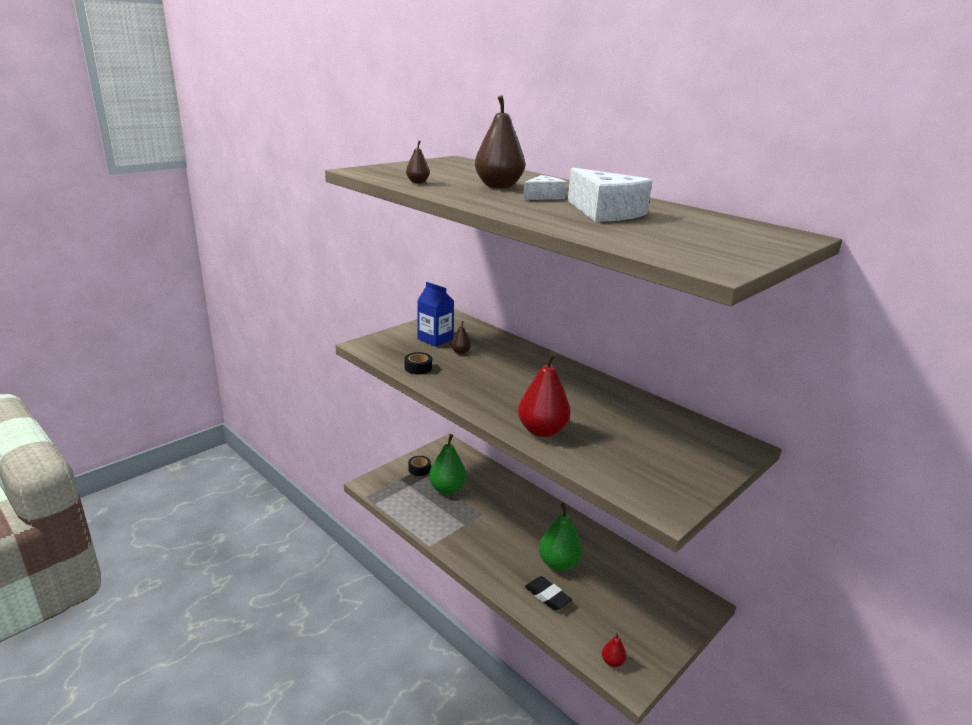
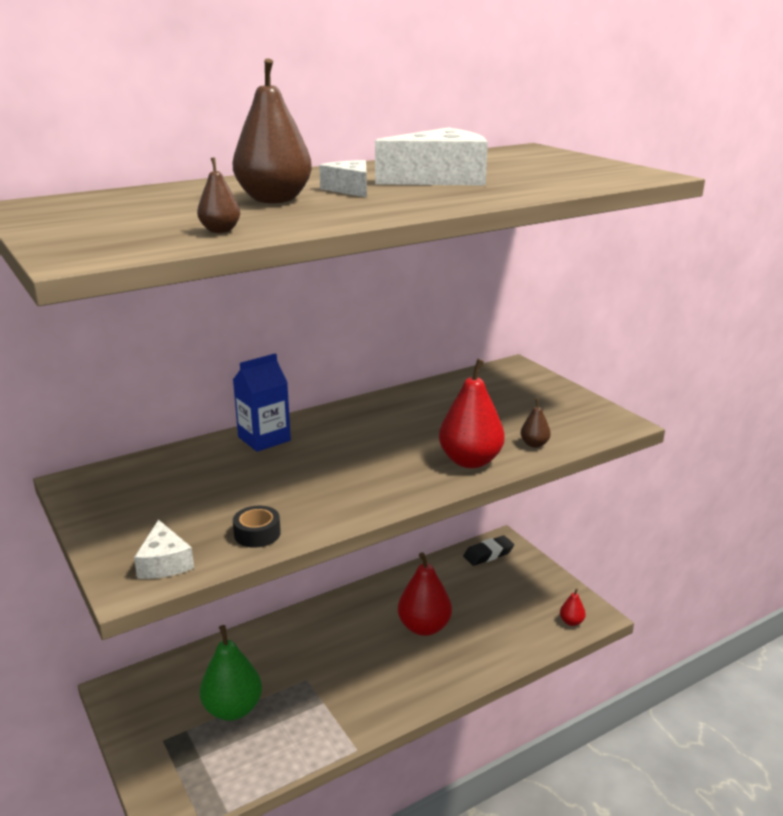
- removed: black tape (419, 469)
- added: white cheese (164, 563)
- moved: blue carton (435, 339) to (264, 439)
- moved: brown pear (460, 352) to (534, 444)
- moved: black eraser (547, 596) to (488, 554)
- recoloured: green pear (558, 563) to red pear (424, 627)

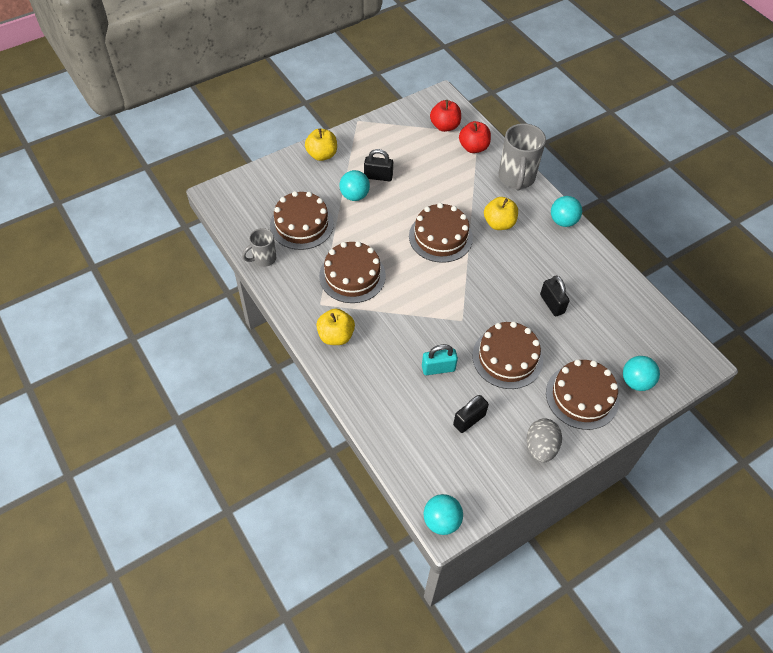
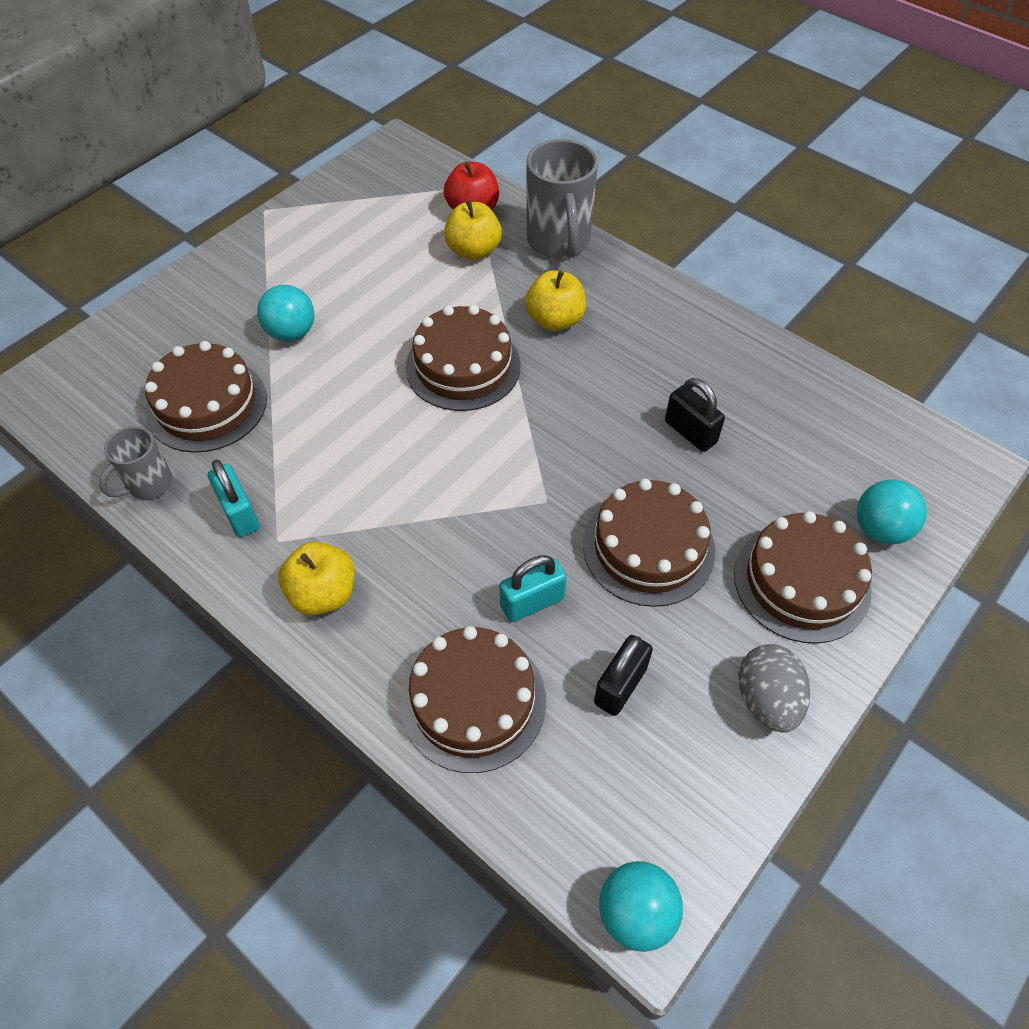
- removed: black padlock (378, 176)
- removed: red apple (444, 126)
- removed: turquoise ball (563, 221)
- added: turquoise padlock (239, 513)
- moved: yellow apple (322, 155) to (473, 250)
- moved: brown cake (352, 276) to (473, 701)

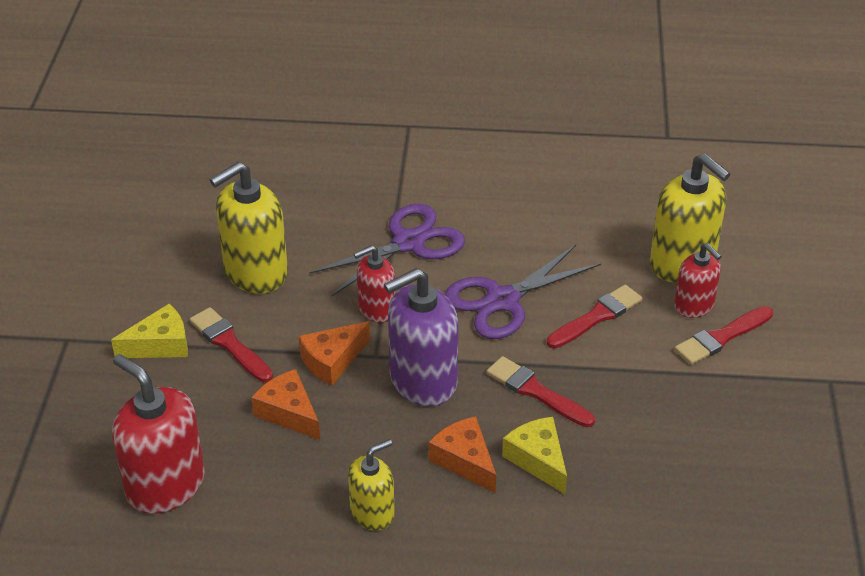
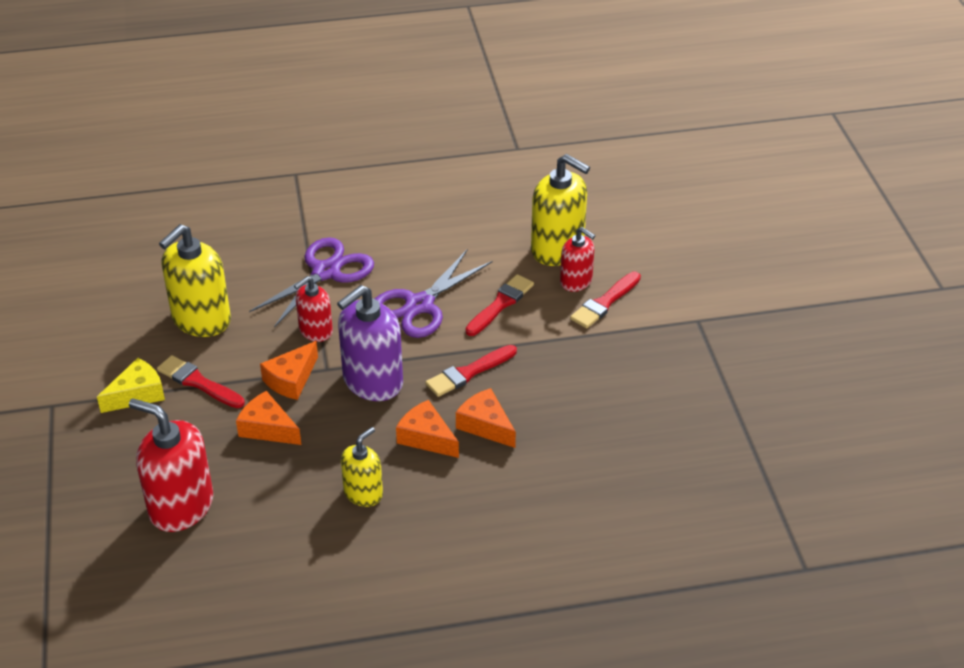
- recoloured: yellow cheese (538, 460) to orange cheese (485, 425)
- turned: red brush (536, 392) = (468, 372) 60 degrees counterclockwise

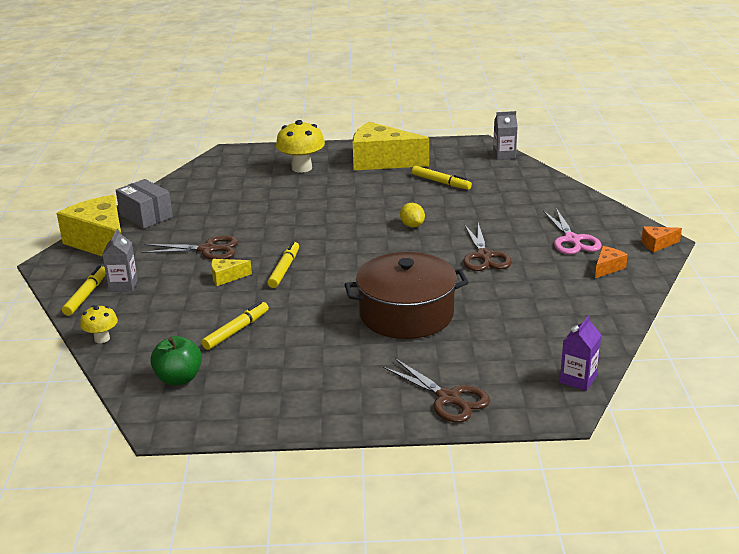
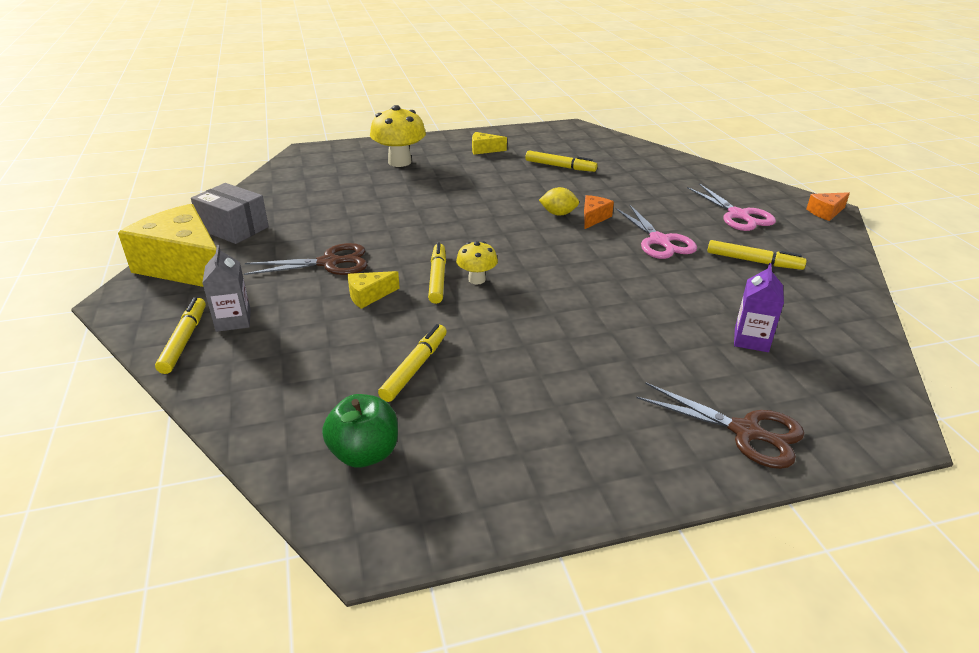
- removed: brown pot (406, 314)
- removed: grey carton (504, 155)
- added: yellow marker (753, 261)
- moved: yellow mushroom (102, 338) to (477, 279)
- moved: purple carton (578, 379) to (751, 340)
- moved: orange cheese (607, 268) to (593, 218)
- recoloured: brown scissors (484, 256) to pink scissors (659, 241)
- turned: yellow lemon (412, 225) = (558, 214) 45 degrees counterclockwise
- resized: yellow cheese (381, 161) = (484, 150) x0.42

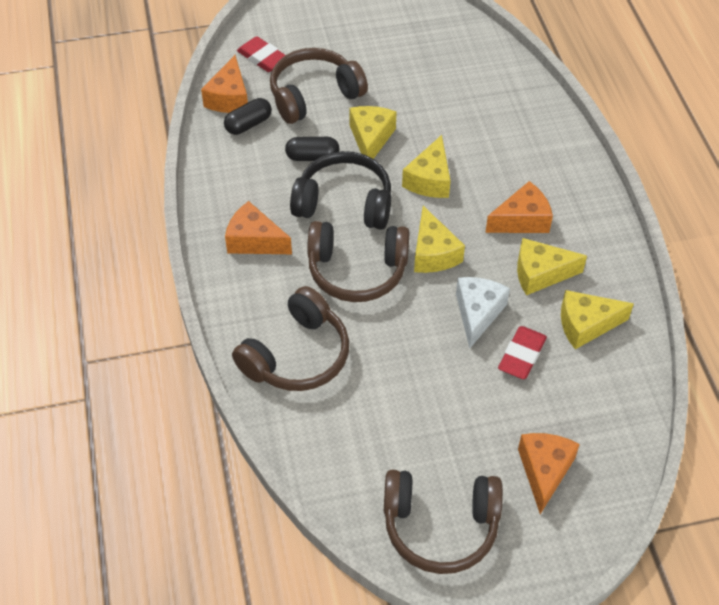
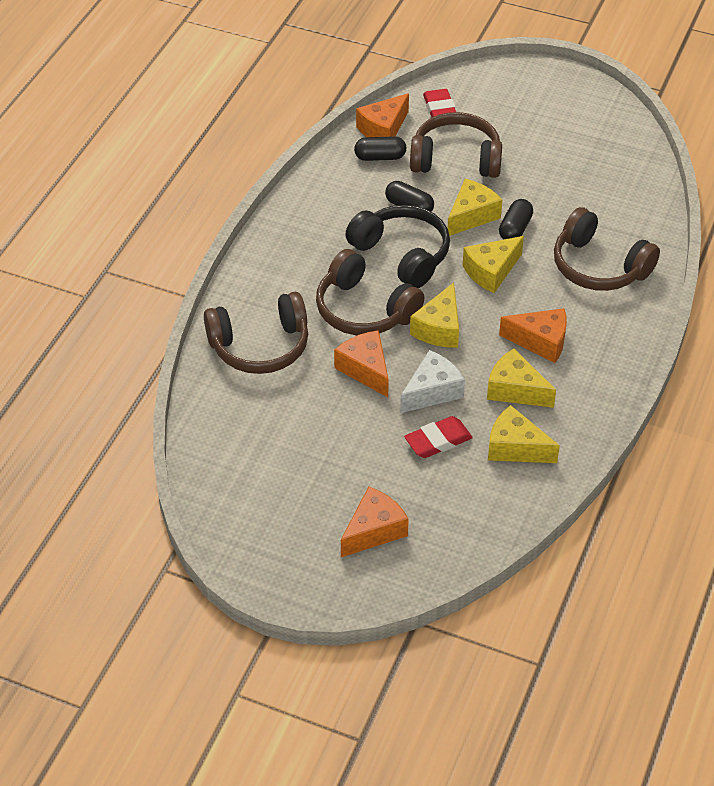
- added: black capsule (515, 229)
- moved: orange cheese (254, 241) to (365, 369)
- moved: brown headphones (440, 526) to (599, 266)

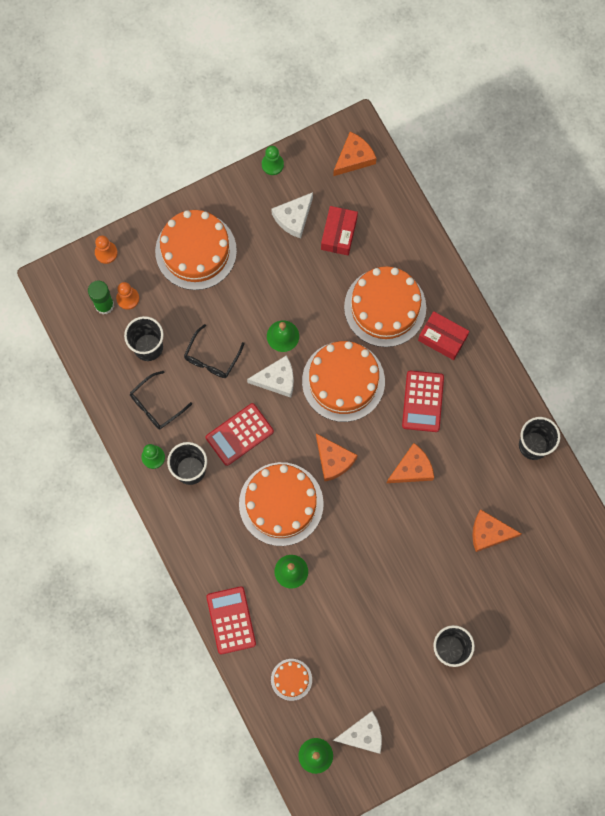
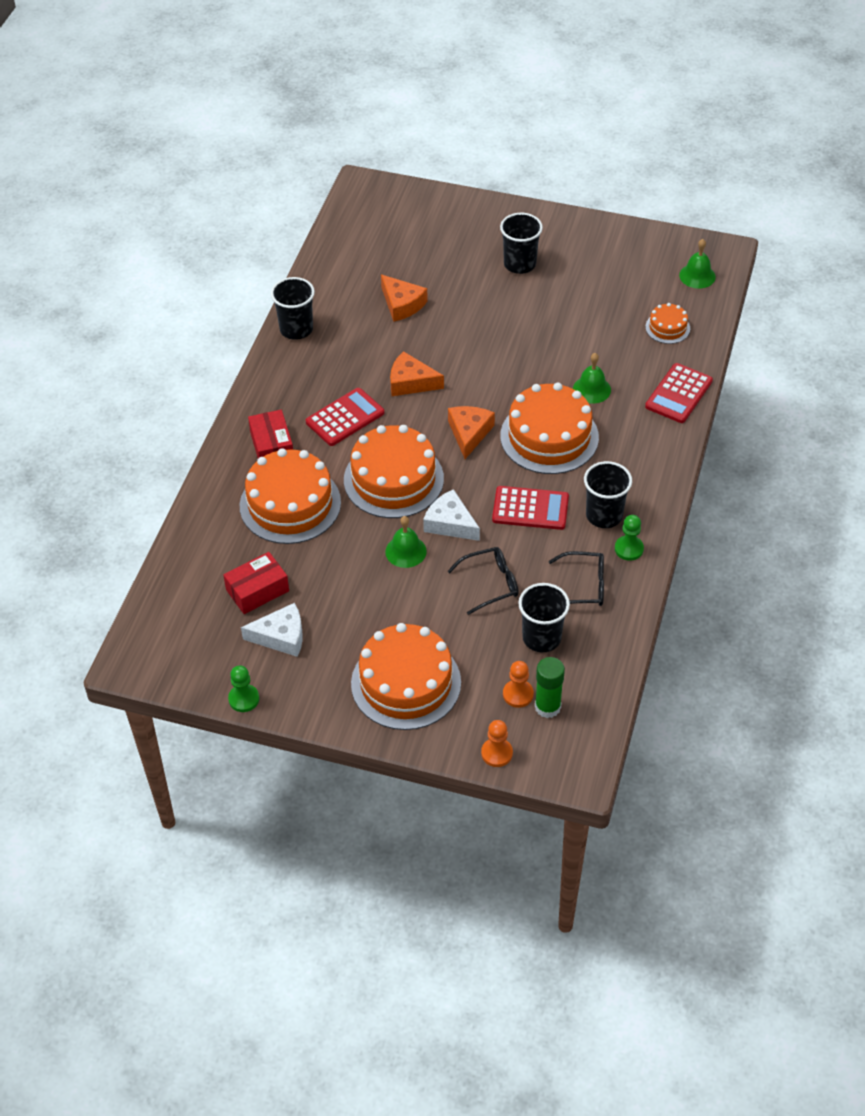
- removed: orange cheese (354, 158)
- removed: white cheese (363, 734)

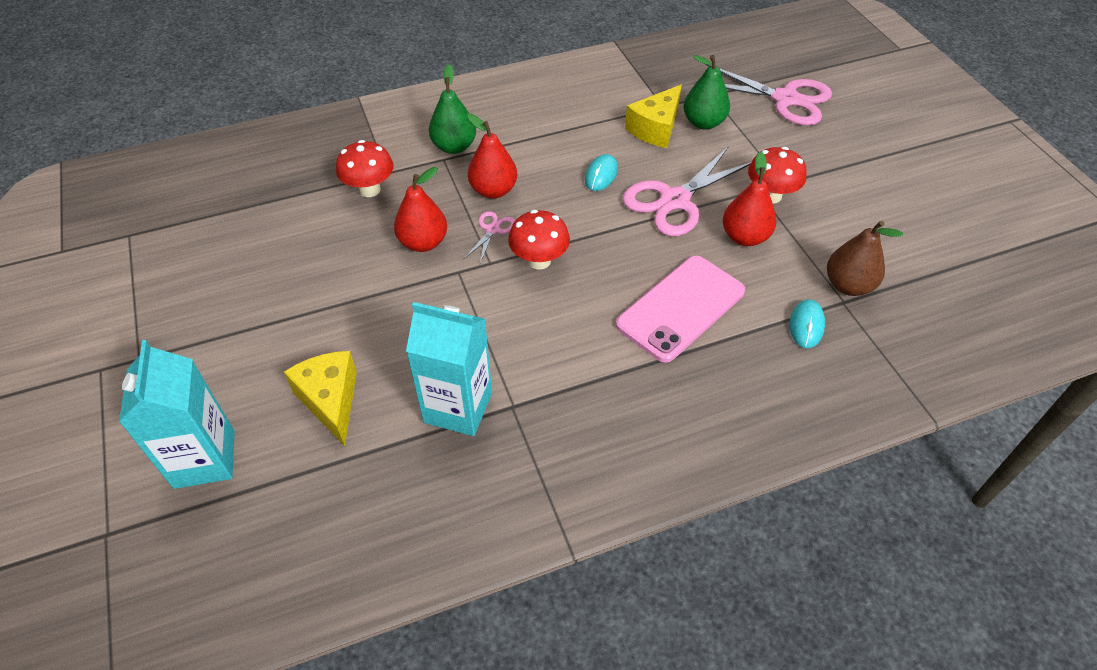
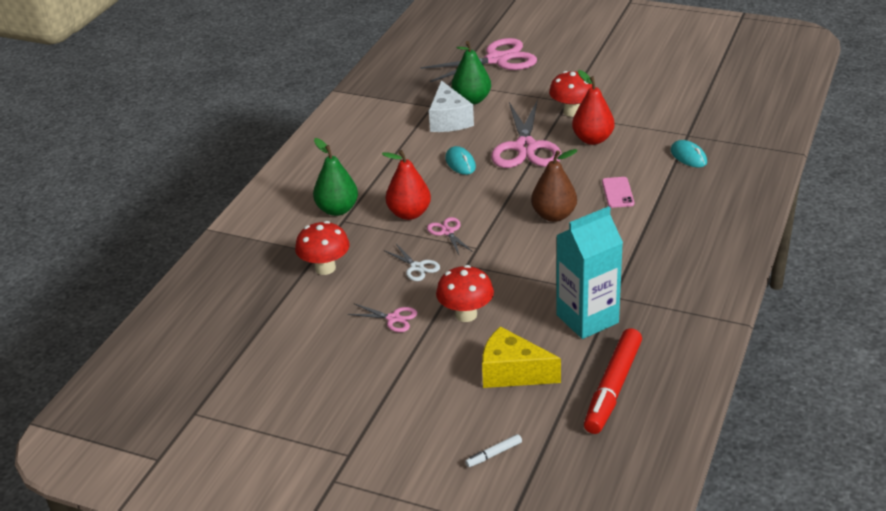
- added: pink scissors (393, 319)
- added: red marker (612, 388)
- moved: red mushroom (539, 260) to (466, 314)
- moved: brown pear (848, 285) to (554, 215)
- replaced: turquoise carton (204, 459) to white marker (493, 454)
- replaced: red pear (423, 242) to white scissors (417, 267)
- recoloured: yellow cheese (655, 128) to white cheese (449, 120)
- resized: pink phone (680, 308) = (617, 193) x0.46

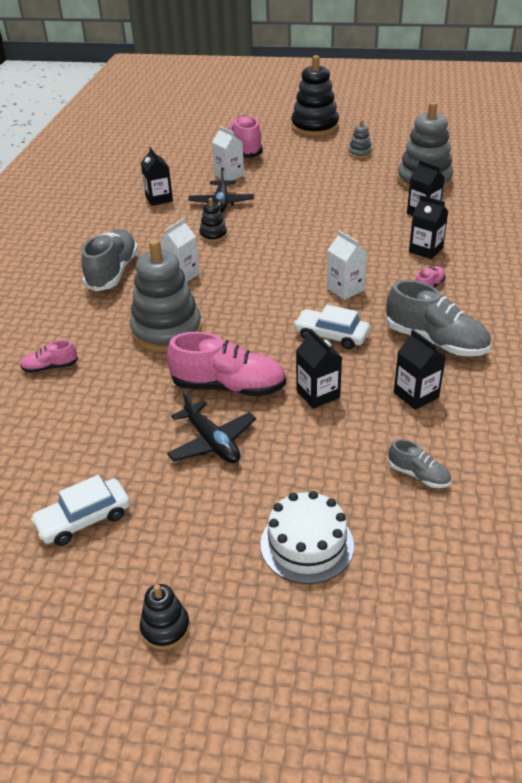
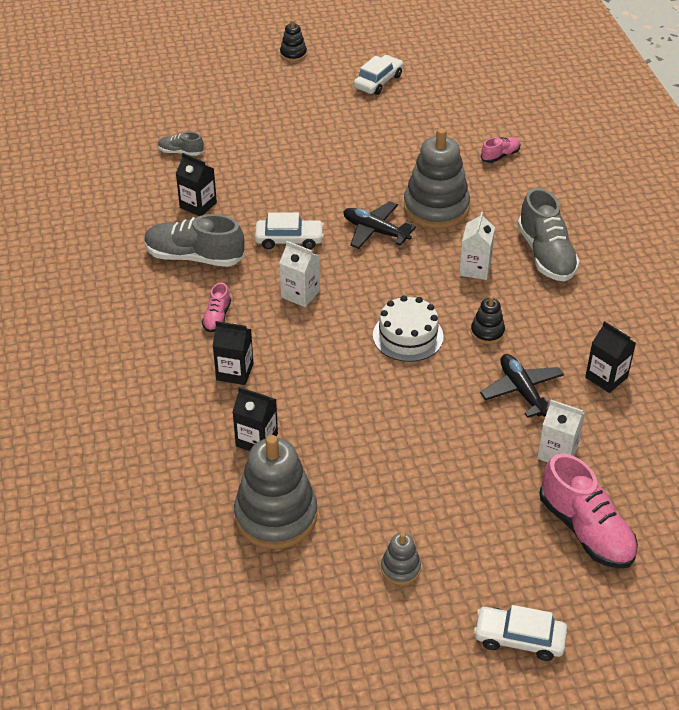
- removed: pink shoe (229, 387)
- removed: black carton (318, 394)
- moved: black plane (212, 442) to (375, 231)
- moved: white cake (307, 544) to (408, 336)
- replaced: black stacking toy (314, 127) to white car (519, 638)

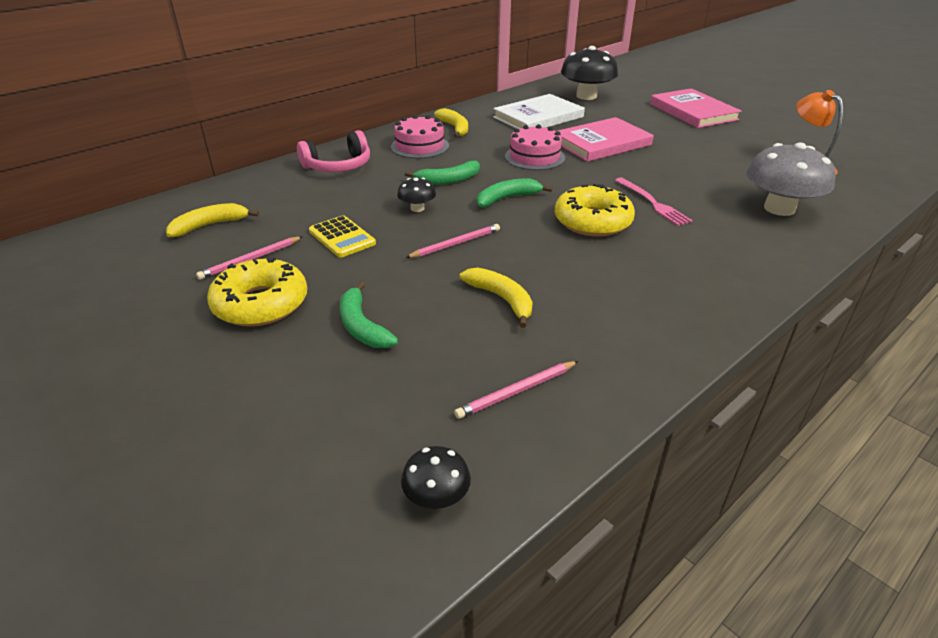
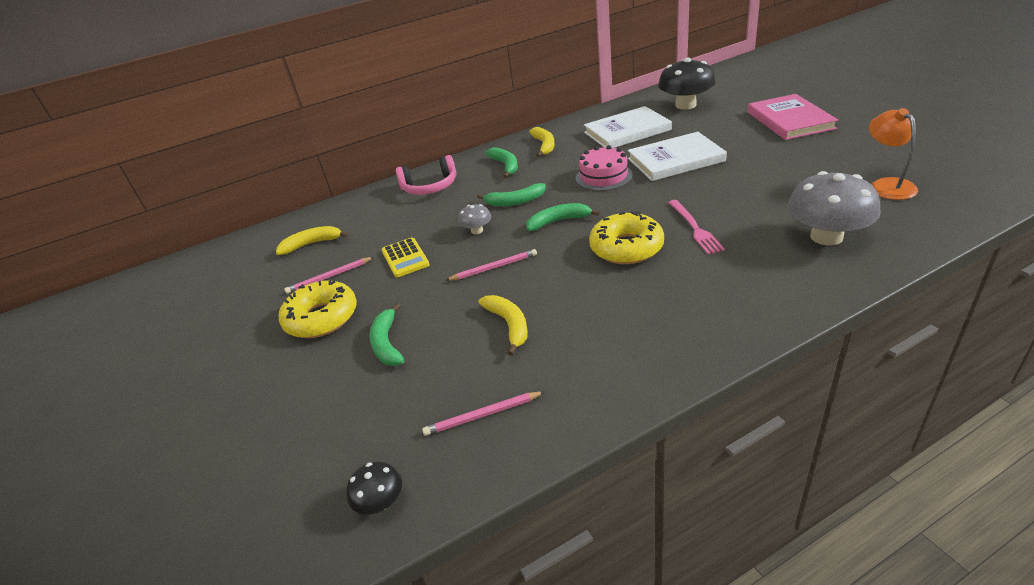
- replaced: pink cake (420, 146) to green banana (505, 165)
- recoloured: black mushroom (417, 208) to grey mushroom (477, 230)
- recoloured: pink book (601, 143) to white book (675, 160)

